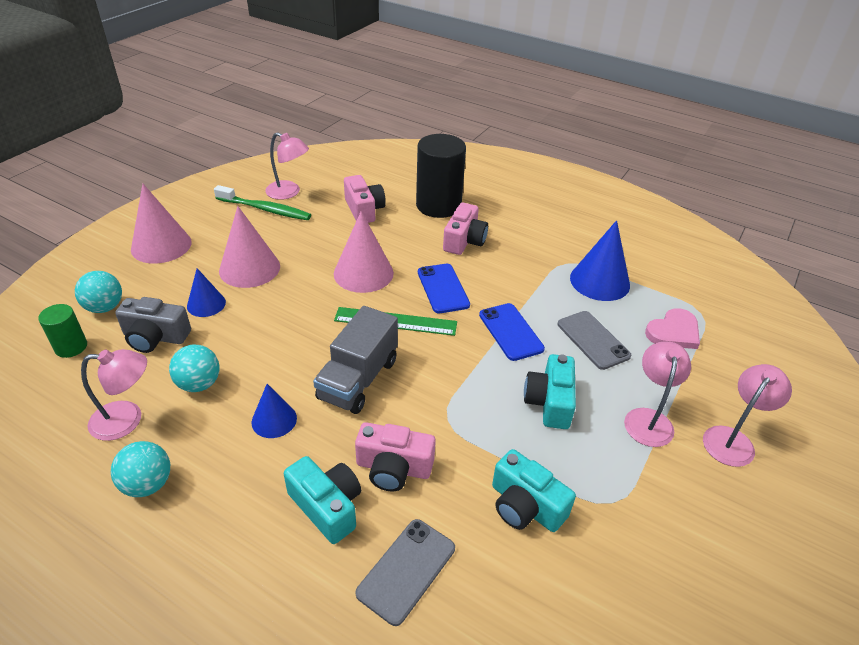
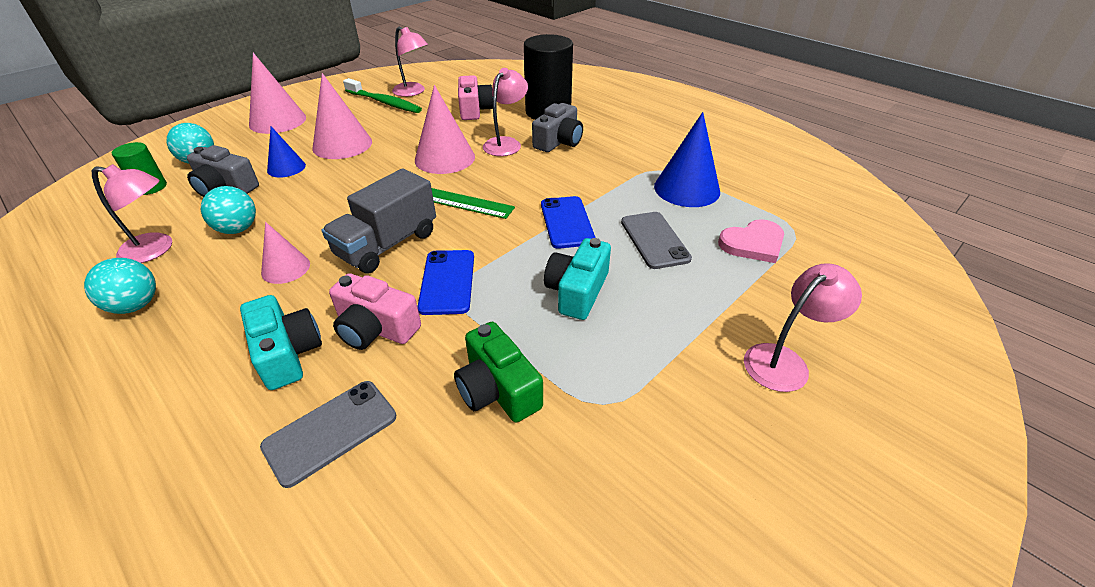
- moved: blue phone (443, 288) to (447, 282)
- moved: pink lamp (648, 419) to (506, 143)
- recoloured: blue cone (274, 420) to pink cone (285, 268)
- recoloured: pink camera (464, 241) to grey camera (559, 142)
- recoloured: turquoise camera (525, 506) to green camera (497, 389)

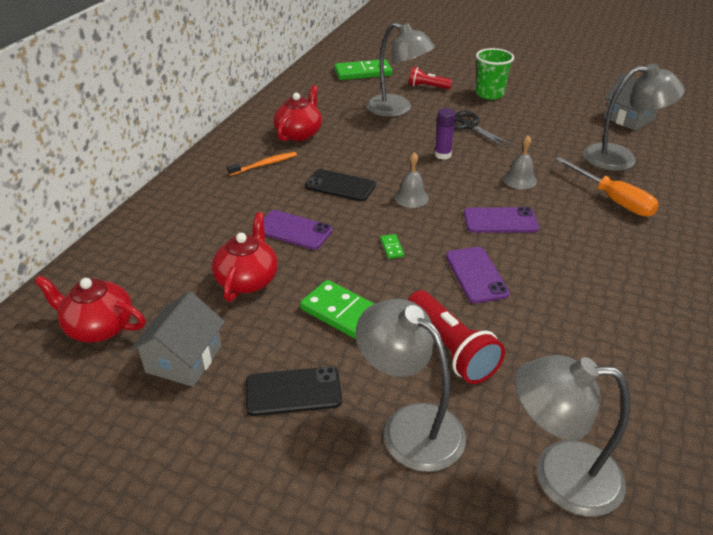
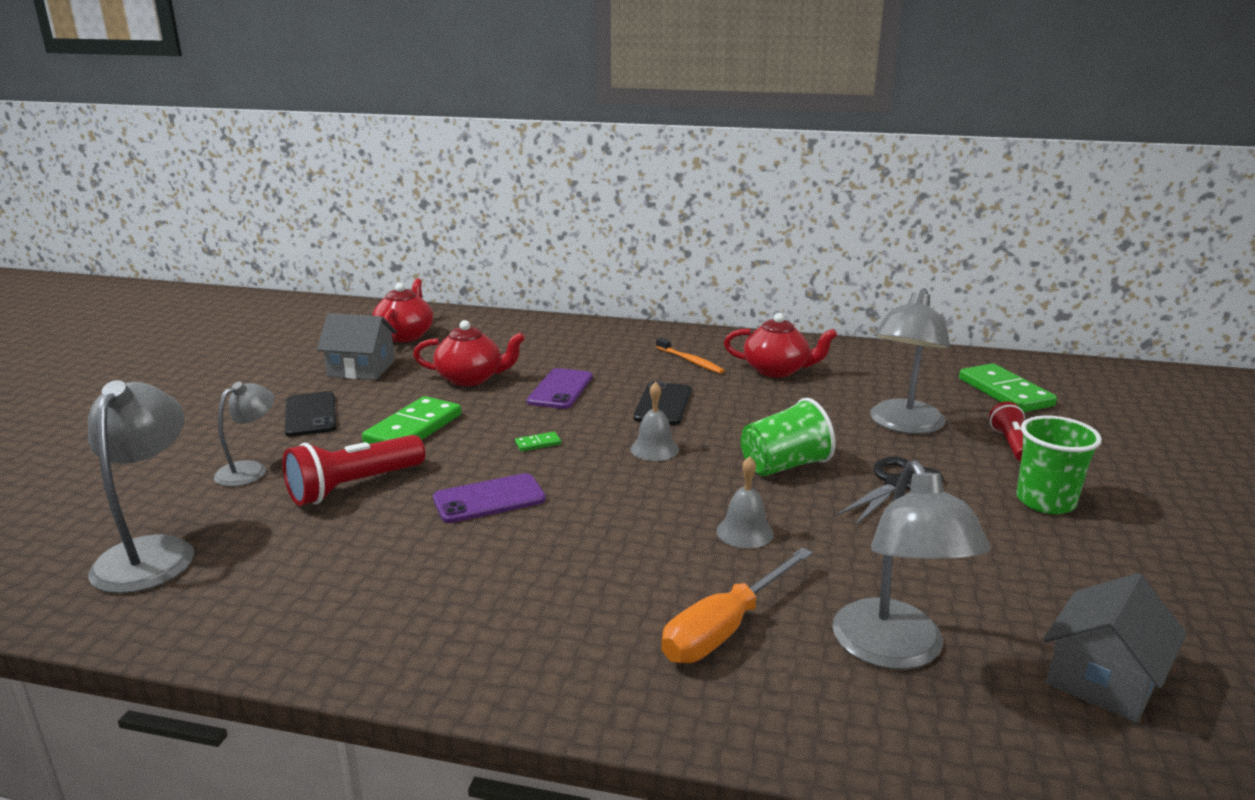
- removed: purple phone (500, 221)
- replaced: purple glue stick (442, 155) to green cup (784, 466)
- resized: grey lamp (410, 426) = (250, 470) x0.60

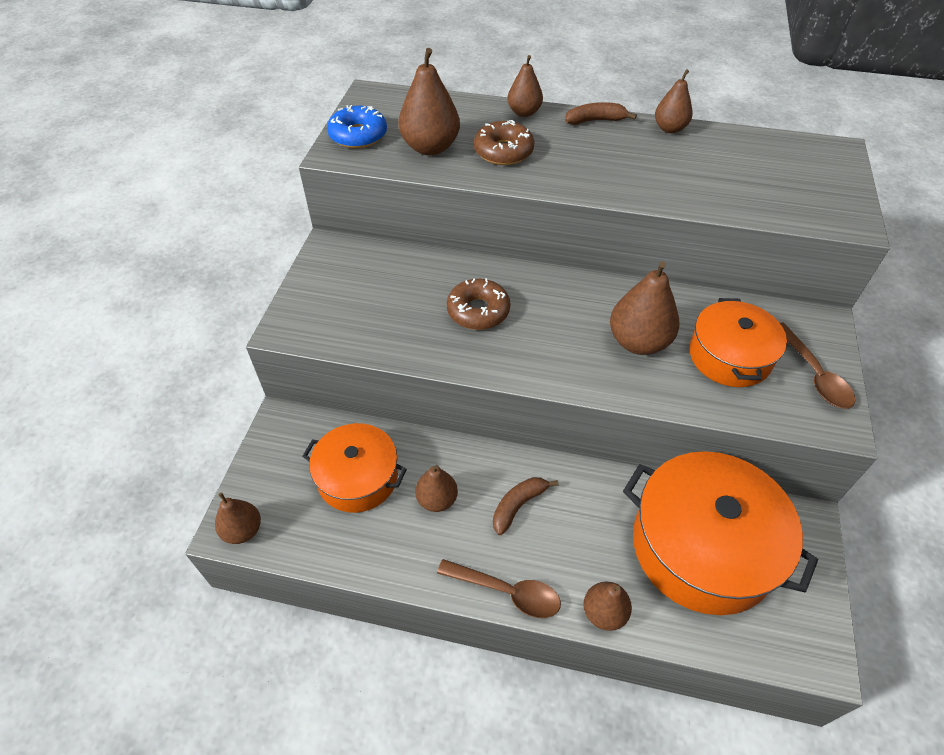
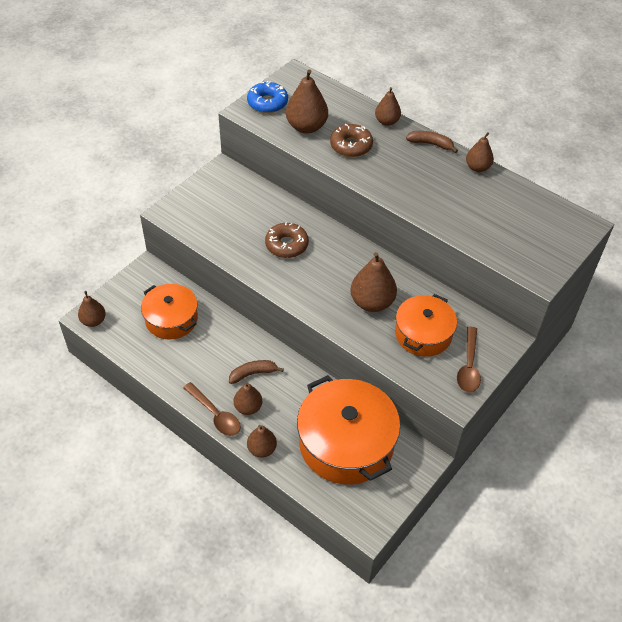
- moved: brown pear (437, 500) to (248, 407)

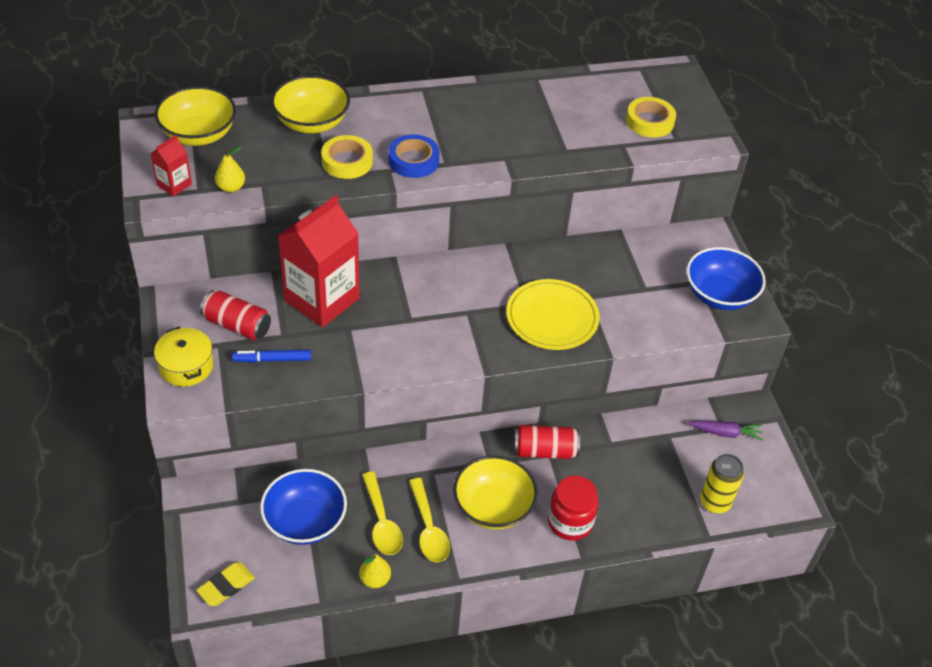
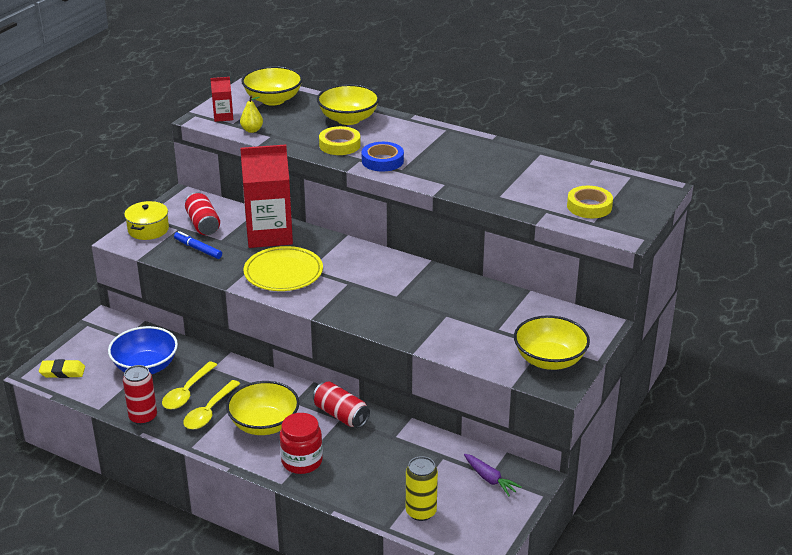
- moved: yellow plate (552, 318) to (283, 272)
- replaced: yellow pear (375, 579) to red can (143, 417)
- recoloured: blue bowl (719, 295) to yellow bowl (549, 360)

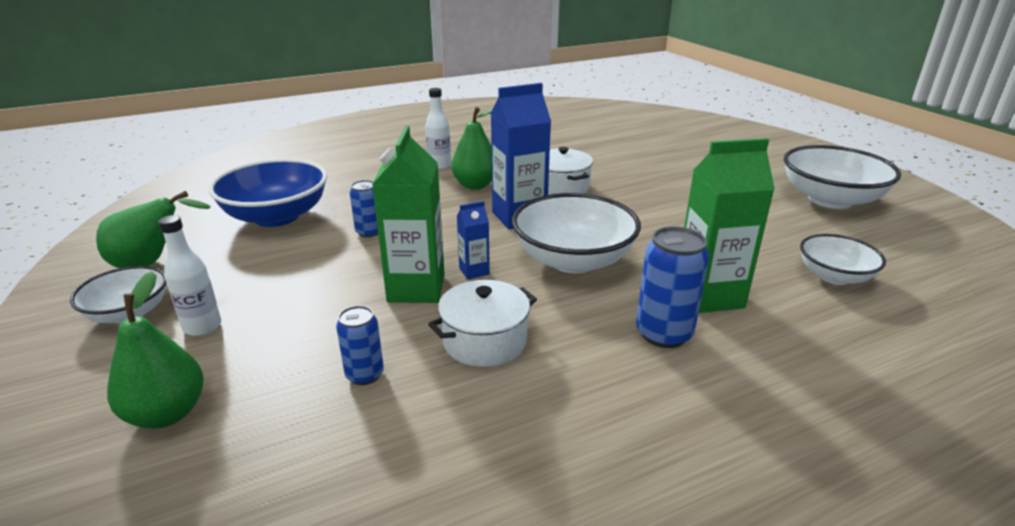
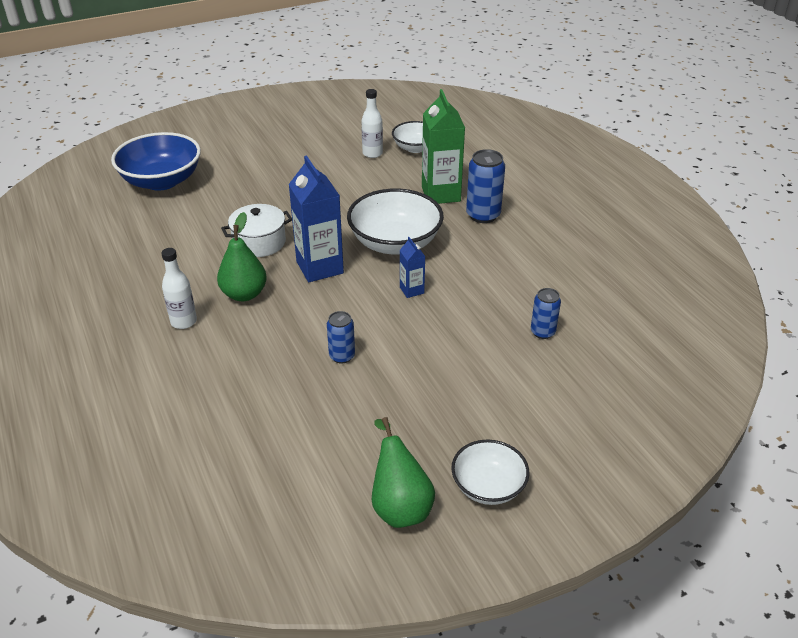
- removed: green pear (167, 413)
- removed: green carton (416, 288)
- removed: white pot (484, 341)
- removed: white bowl (830, 199)
- moved: white bottle (202, 327) to (372, 153)
- moved: blue bowl (276, 216) to (162, 181)

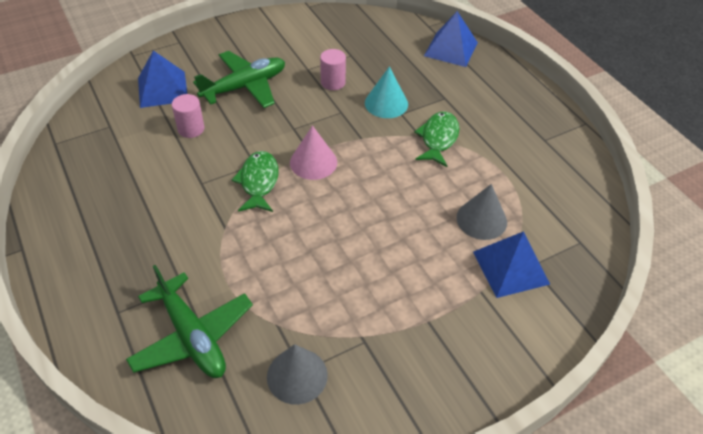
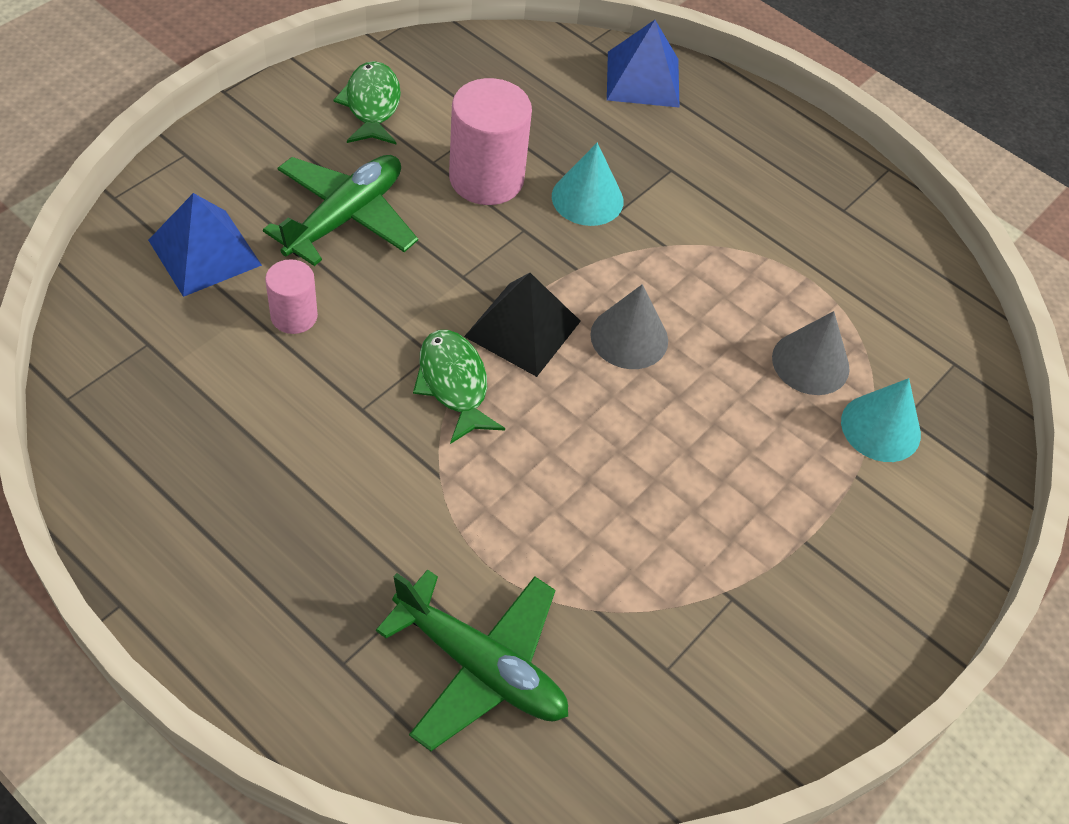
- moved: grey cone (297, 375) to (629, 337)
- moved: green fish (438, 139) to (372, 105)
- replaced: pink cone (313, 162) to black pyramid (523, 328)
- replaced: blue pyramid (511, 267) to turquoise cone (880, 427)
- resized: pink cylinder (333, 82) = (486, 179) x1.79

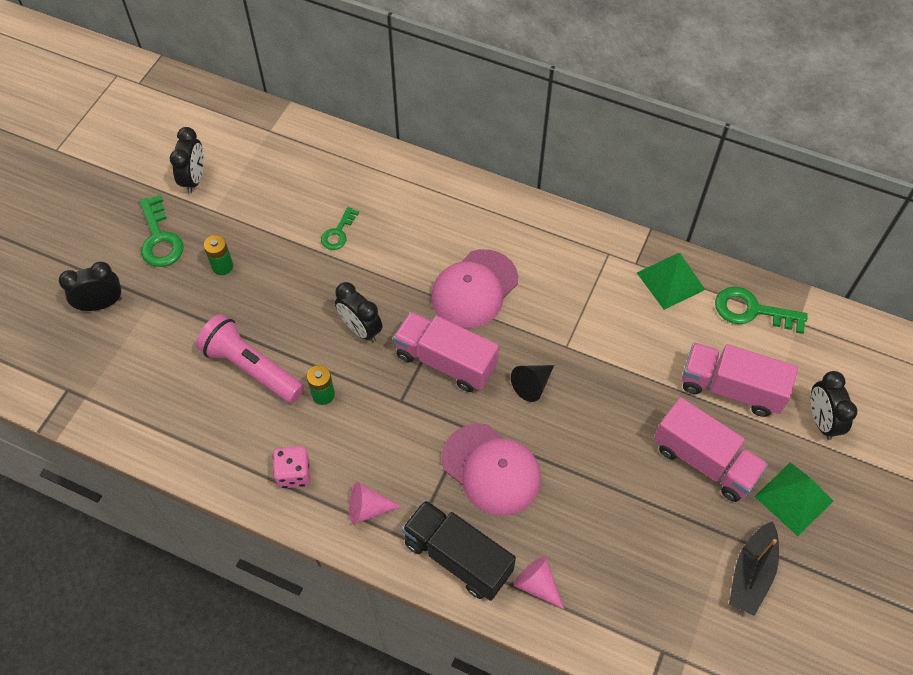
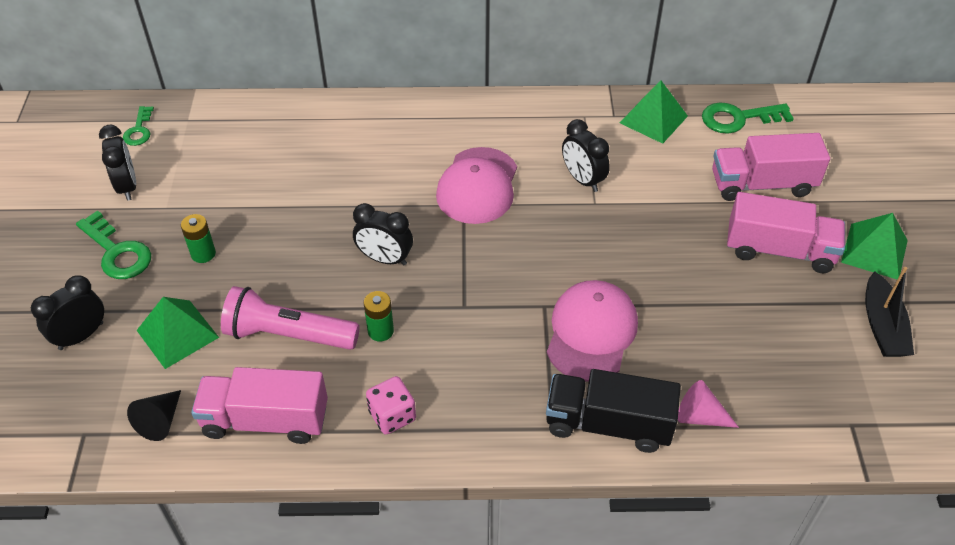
- removed: pink cone (368, 508)
- added: green pyramid (177, 333)
- moved: green key (338, 233) to (139, 130)
- moved: pink truck (445, 361) to (265, 420)
- moved: black cone (532, 385) to (160, 421)
- moved: black clock (821, 420) to (582, 179)
- turned: pink cap (491, 469) = (591, 333) 90 degrees counterclockwise

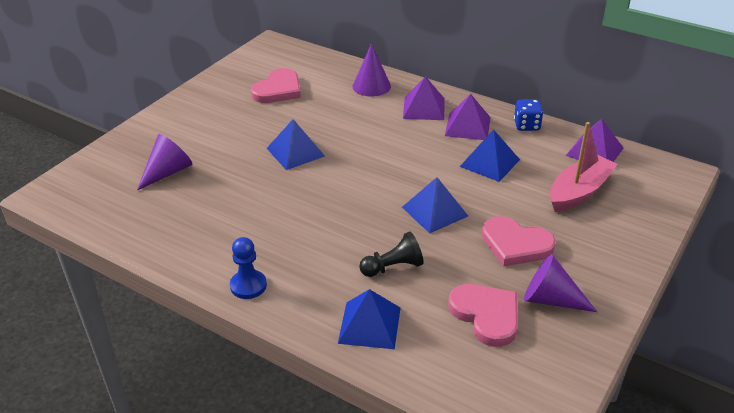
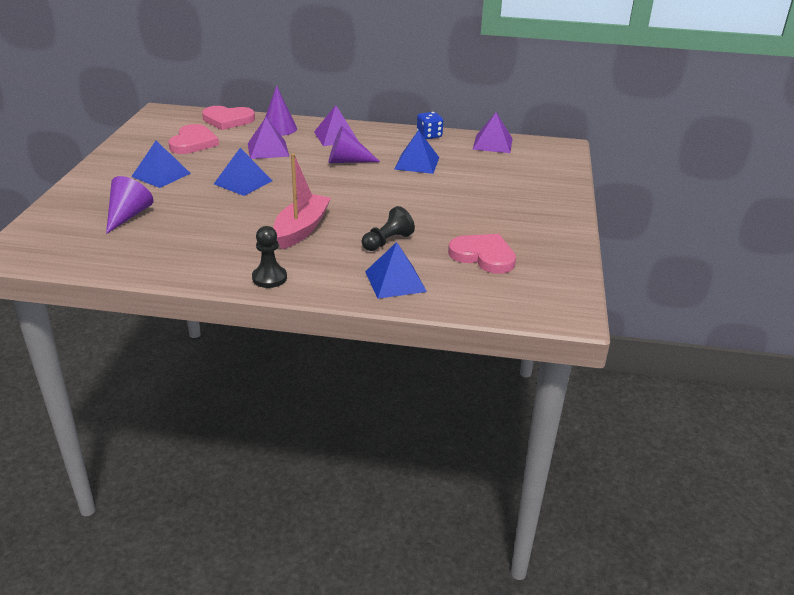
- moved: blue pyramid (435, 211) to (161, 175)
- moved: purple pyramid (468, 126) to (268, 149)
- moved: pink heart (515, 244) to (228, 120)
- moved: purple cone (550, 299) to (347, 161)
- moved: pink boat (579, 192) to (301, 229)
- recoloured: blue pawn (248, 286) to black pawn (269, 278)

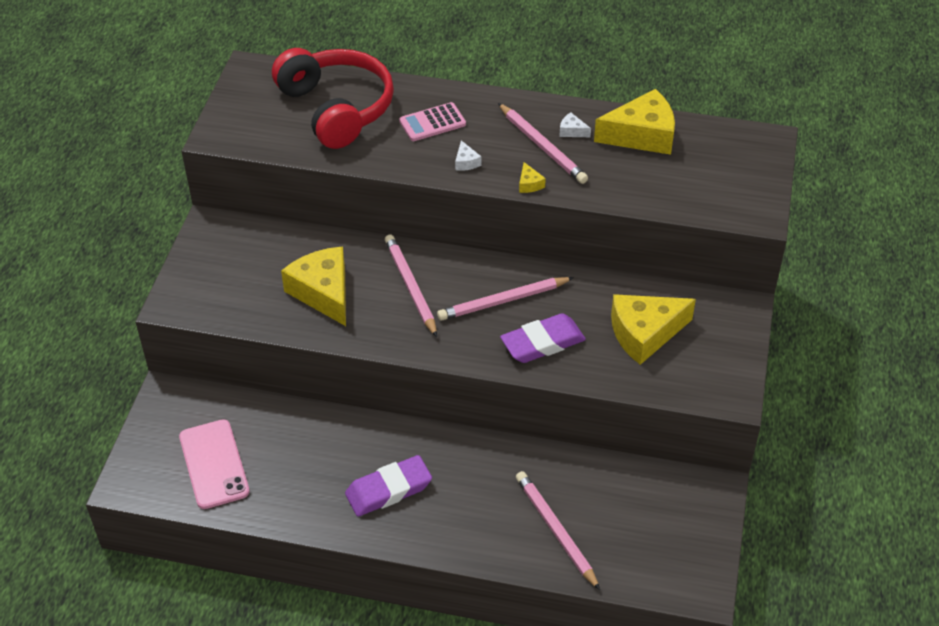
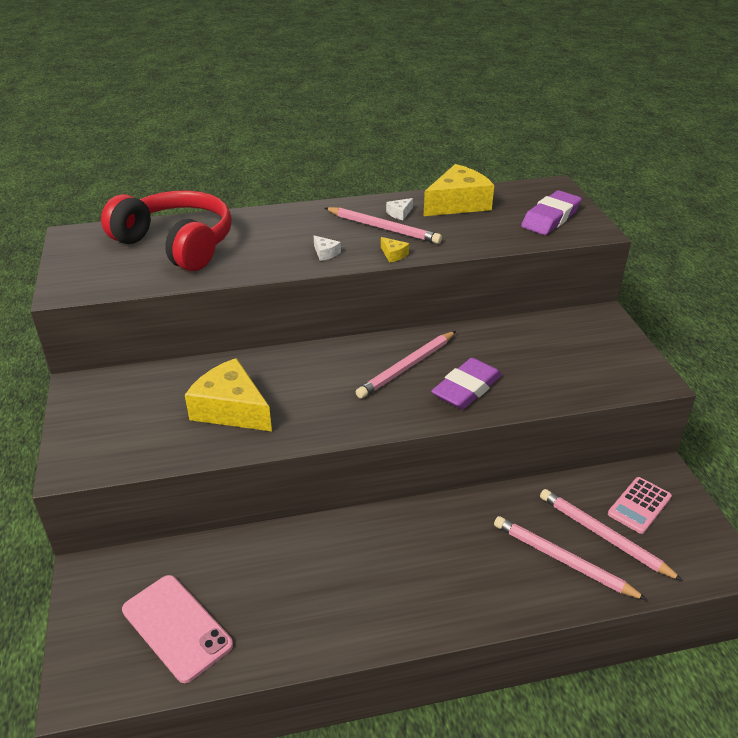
- removed: yellow cheese (645, 333)
- moved: purple eraser (388, 490) to (550, 218)
- moved: pink pencil (410, 286) to (603, 536)
- moved: pink calculator (432, 123) to (639, 505)
- turned: white cheese (572, 131) = (399, 213) 45 degrees counterclockwise

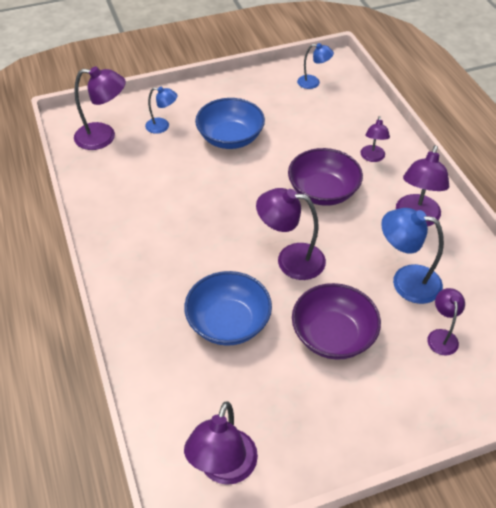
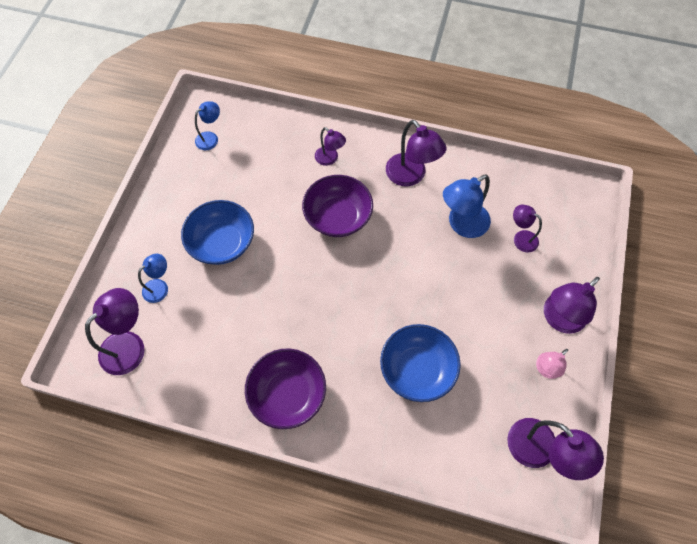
- added: pink lamp (545, 369)
- moved: purple lamp (290, 260) to (559, 319)
- moved: purple bowl (333, 335) to (288, 394)

